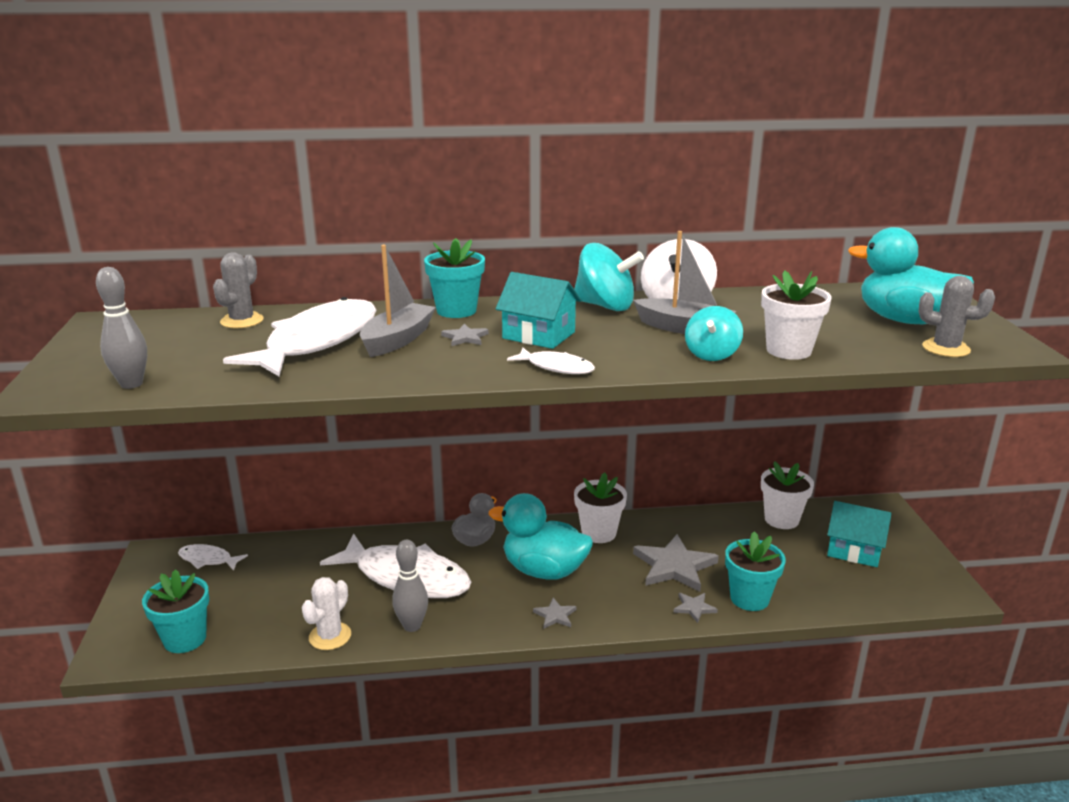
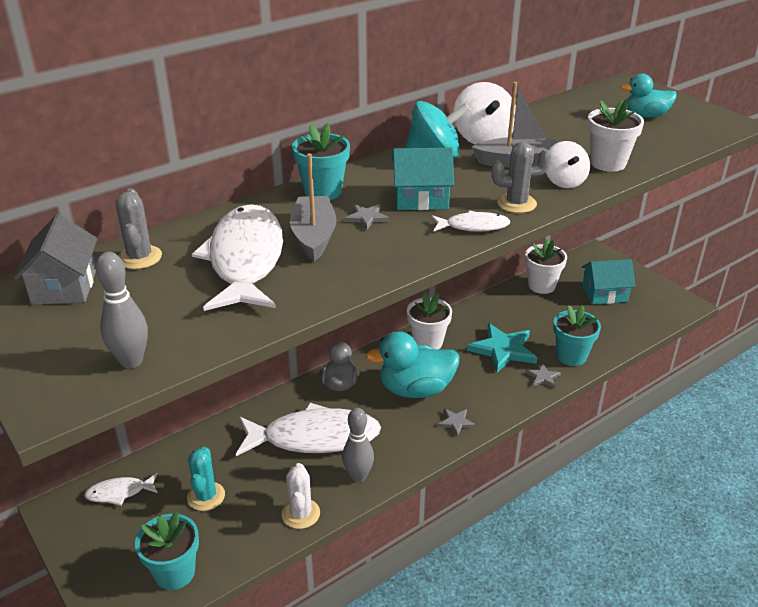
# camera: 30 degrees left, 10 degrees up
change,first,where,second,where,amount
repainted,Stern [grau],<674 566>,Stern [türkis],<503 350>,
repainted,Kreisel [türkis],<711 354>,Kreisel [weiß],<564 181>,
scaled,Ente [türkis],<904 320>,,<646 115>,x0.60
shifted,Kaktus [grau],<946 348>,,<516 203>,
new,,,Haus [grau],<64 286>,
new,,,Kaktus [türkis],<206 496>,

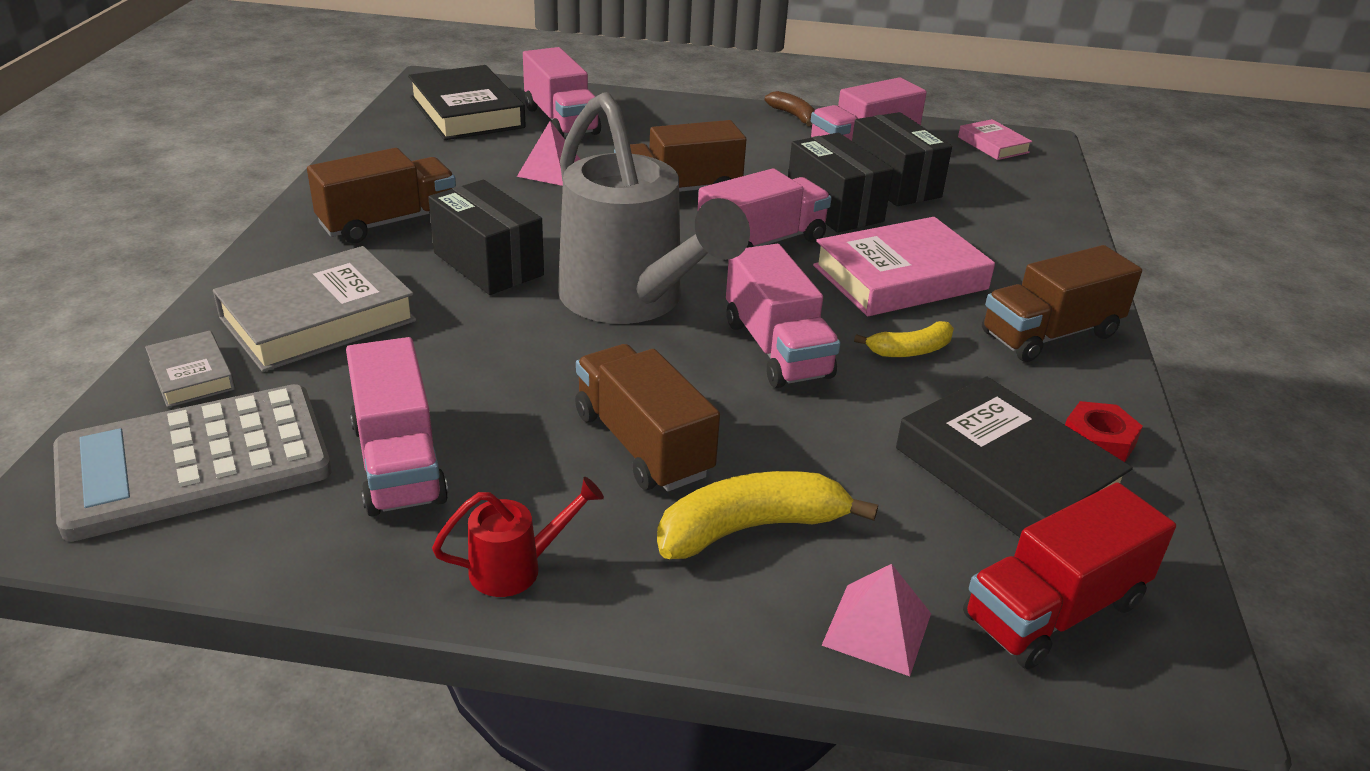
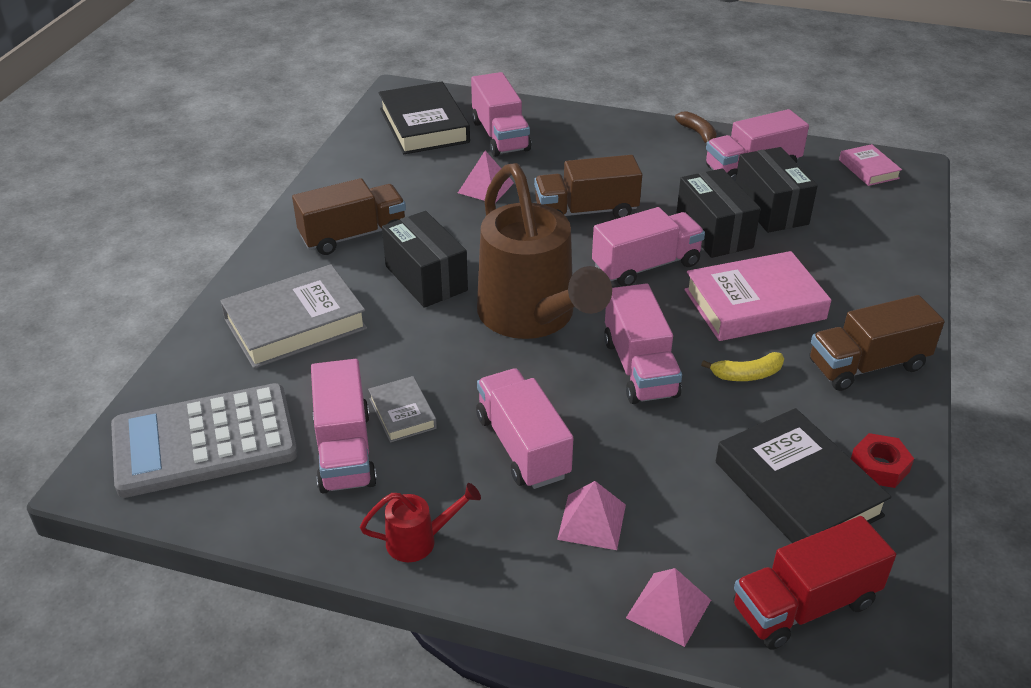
# camera: 10 degrees right, 5 degrees up
change,first,where,second,where,amount
shifted,Buch [grau],<192 375>,,<402 413>,
repainted,Gießkanne [grau],<631 301>,Gießkanne [braun],<532 318>,
repainted,Lastwagen [braun],<642 444>,Lastwagen [rosa],<522 446>,
swapped,Banane [gelb],<751 528>,Pyramide [rosa],<591 522>,

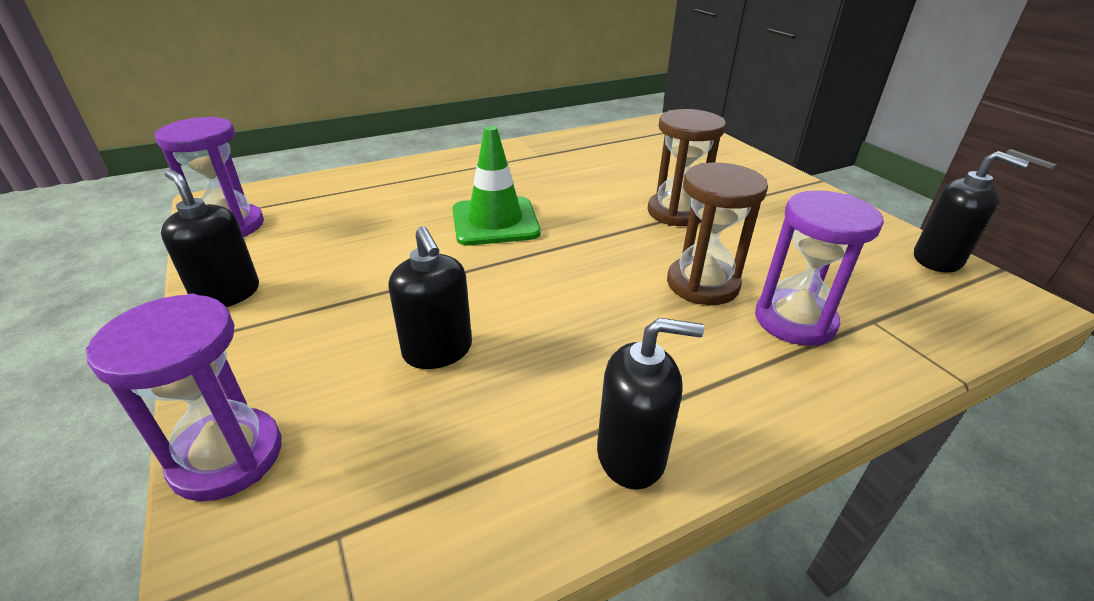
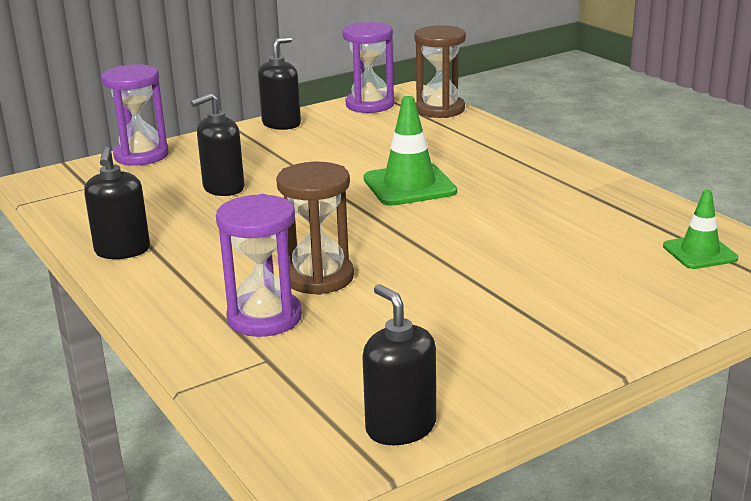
# camera: 85 degrees right, 10 degrees down
change,first,where,second,where,amount
shifted,Sanduhr [braun],<676 212>,,<440 110>,
rotated,Seifenspender [schwarz],<937 260>,,<400 427>,120 degrees clockwise
new,,,Leitkegel [grün],<699 252>,

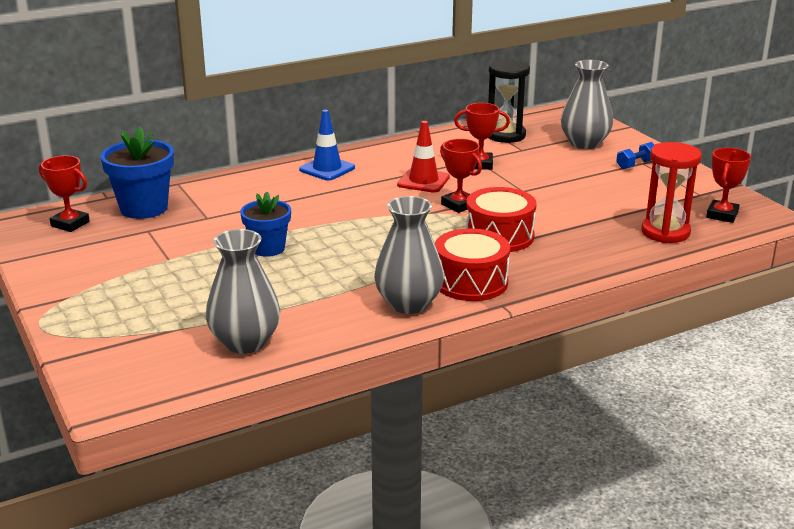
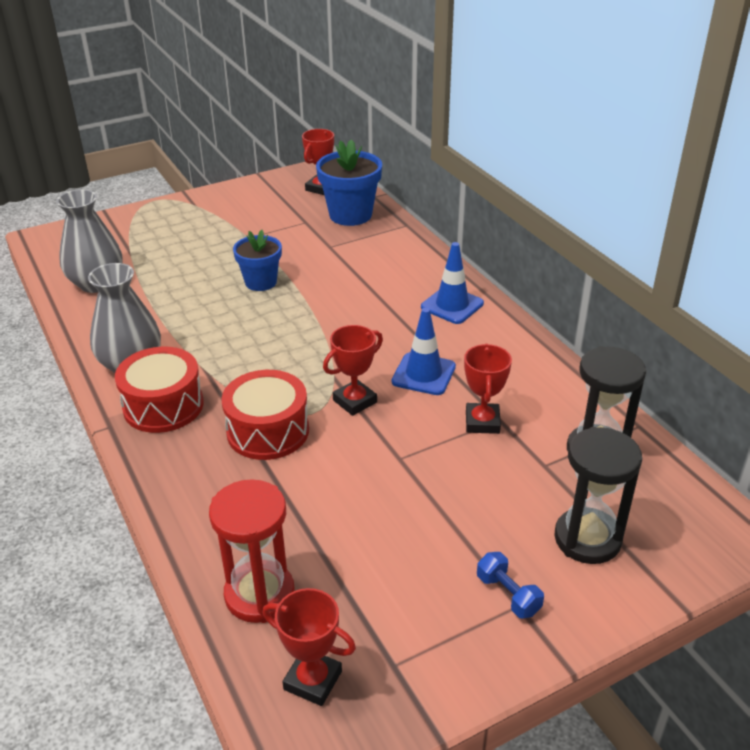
# camera: 90 degrees right, 10 degrees up
change,first,where,second,where,amount
repainted,Leitkegel [rot],<423 181>,Leitkegel [blau],<423 374>,
swapped,Vase [grau],<584 143>,Sanduhr [schwarz],<587 539>,

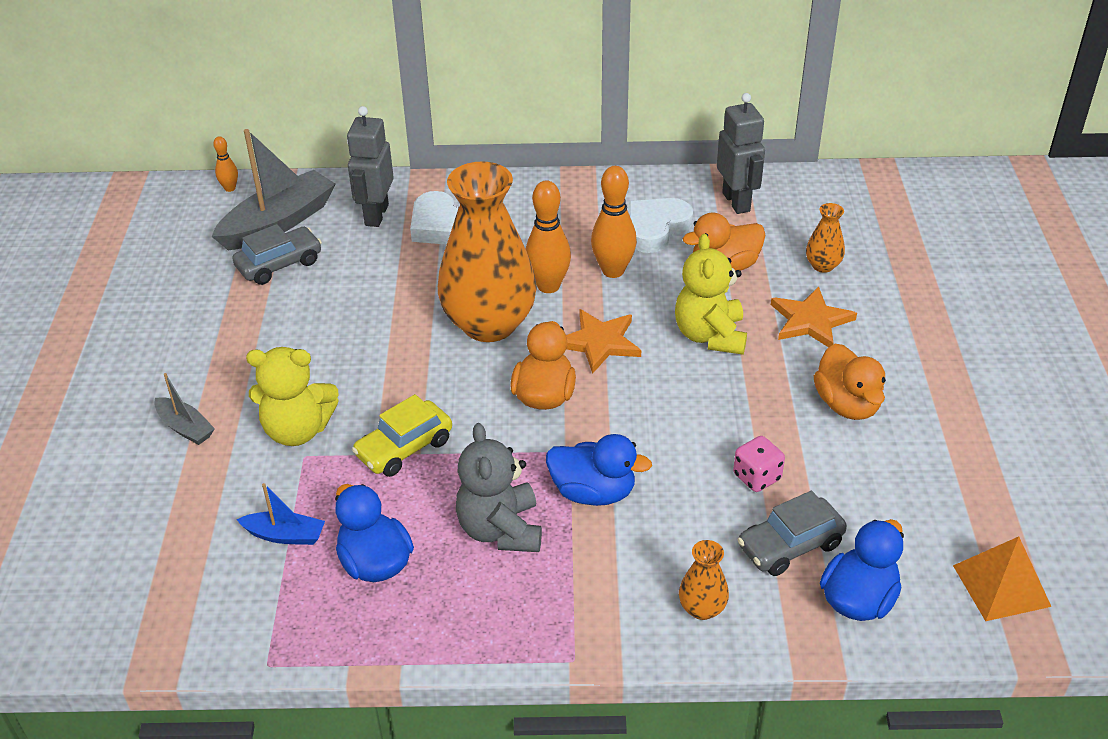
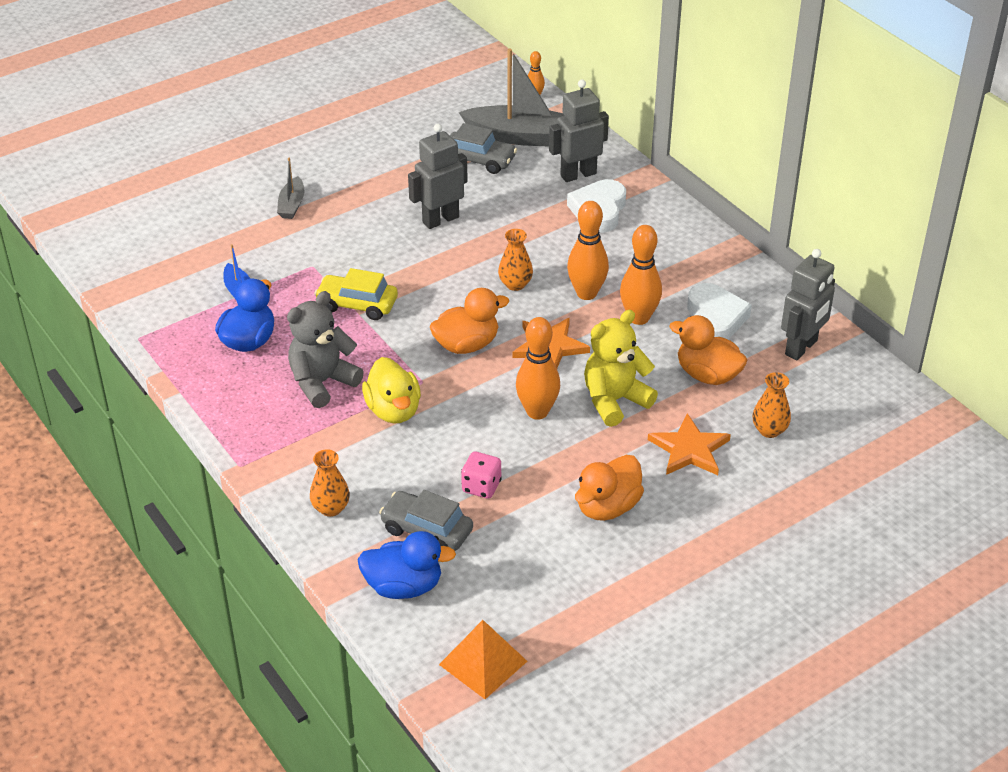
# camera: 55 degrees right, 0 degrees up
change,first,where,second,where,amount
gone,Teddybär [gelb],<297 430>,,,
scaled,Vase [orange],<489 324>,,<515 284>,x0.41
repainted,Ente [blau],<593 492>,Ente [gelb],<393 410>,
rotated,Herz [weiß],<656 229>,,<715 318>,75 degrees clockwise
new,,,Roboter [grau],<440 220>,
new,,,Bowlingkegel [orange],<537 412>,

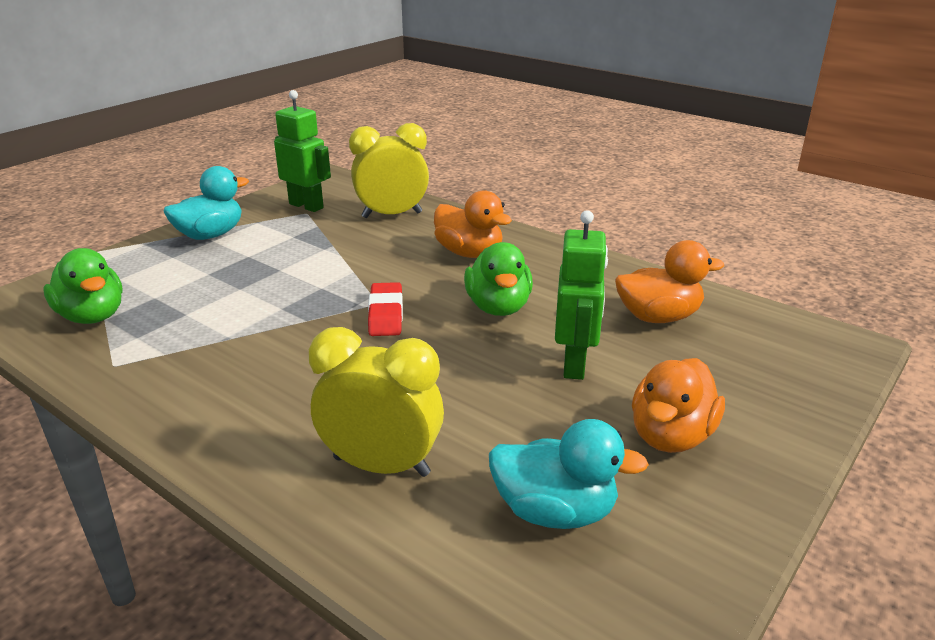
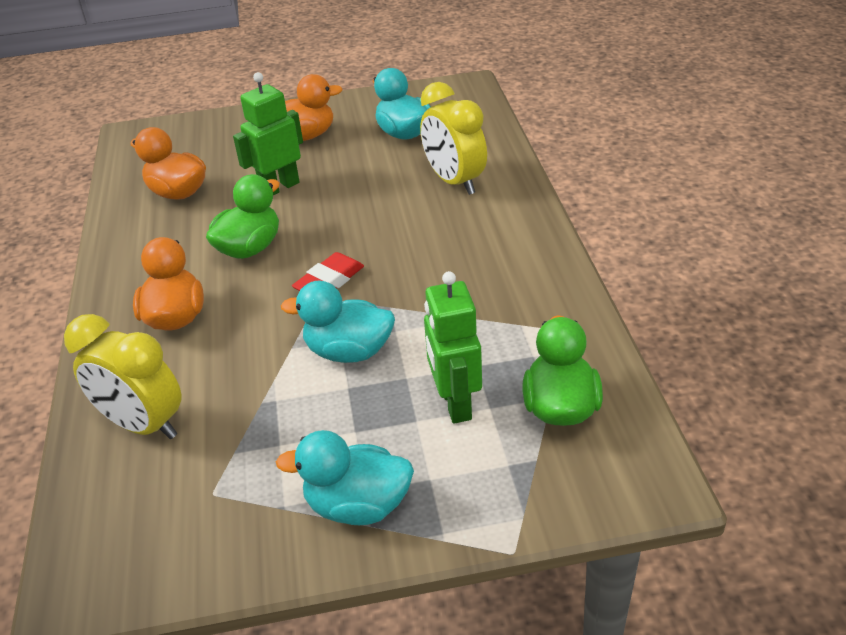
# camera: 135 degrees left, 10 degrees up
change,first,where,second,where,amount
shifted,Roboter [grün],<306 206>,,<455 403>,
new,,,Ente [türkis],<348 351>,

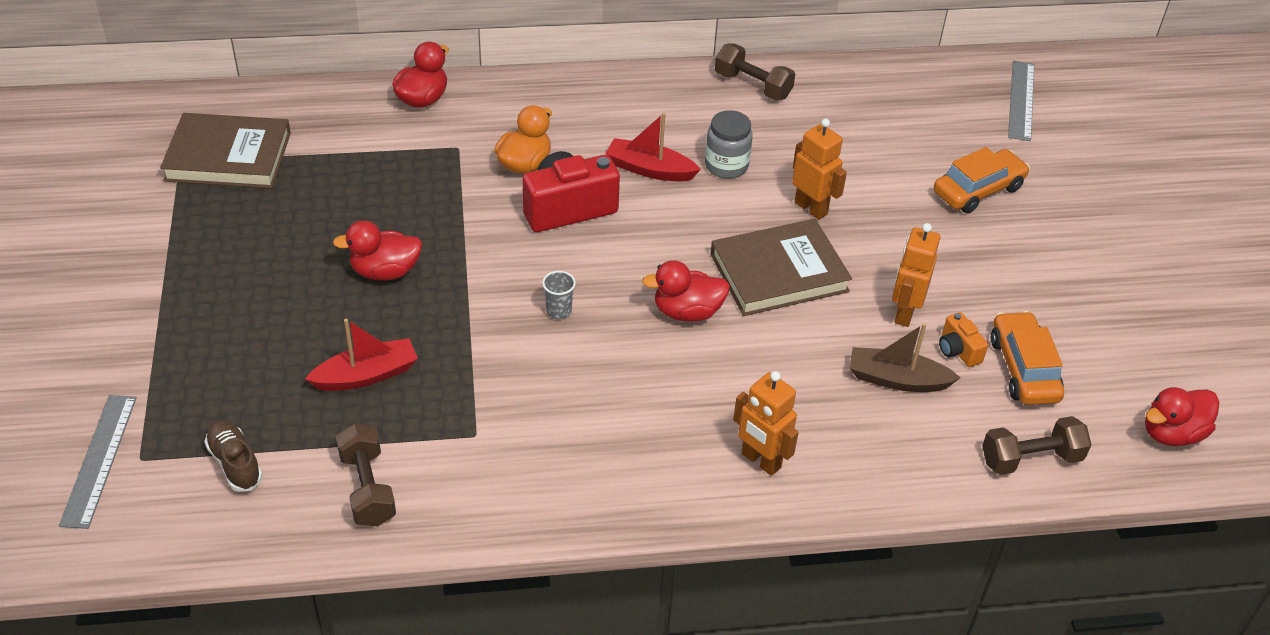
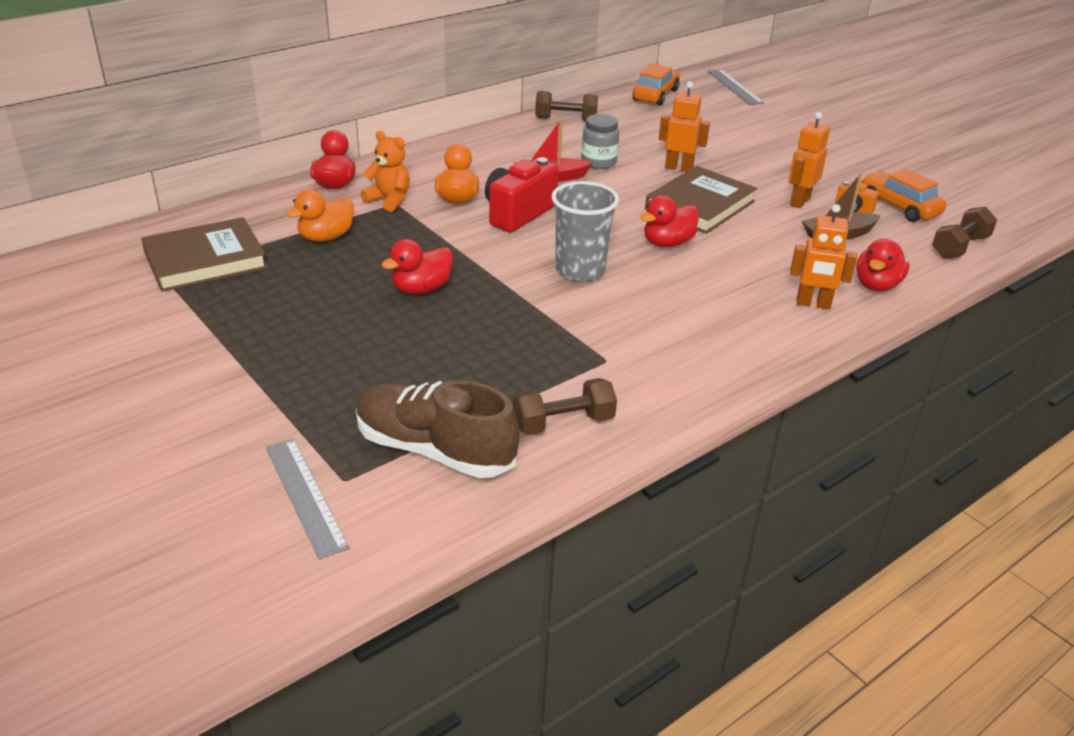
# camera: 30 degrees left, 10 degrees down
change,first,where,second,where,amount
scaled,Schuh [braun],<235 463>,,<434 450>,x1.94
gone,Boot [rot],<366 375>,,,
rotated,Hantel [braun],<367 488>,,<563 423>,60 degrees counterclockwise
scaled,Becher [grau],<558 311>,,<580 270>,x2.28
rotated,Roboter [orange],<904 313>,,<799 201>,45 degrees clockwise
shifted,Auto [orange],<978 190>,,<655 95>,
shifted,Ente [rot],<1172 433>,,<876 285>,
new,,,Ente [orange],<326 237>,
new,,,Teddybär [orange],<389 200>,

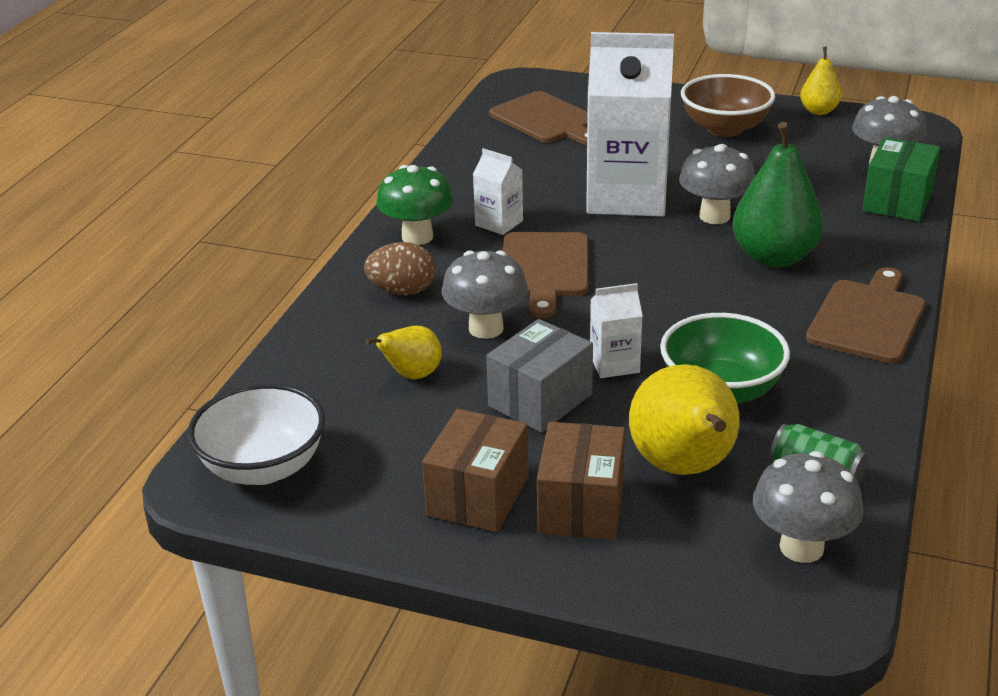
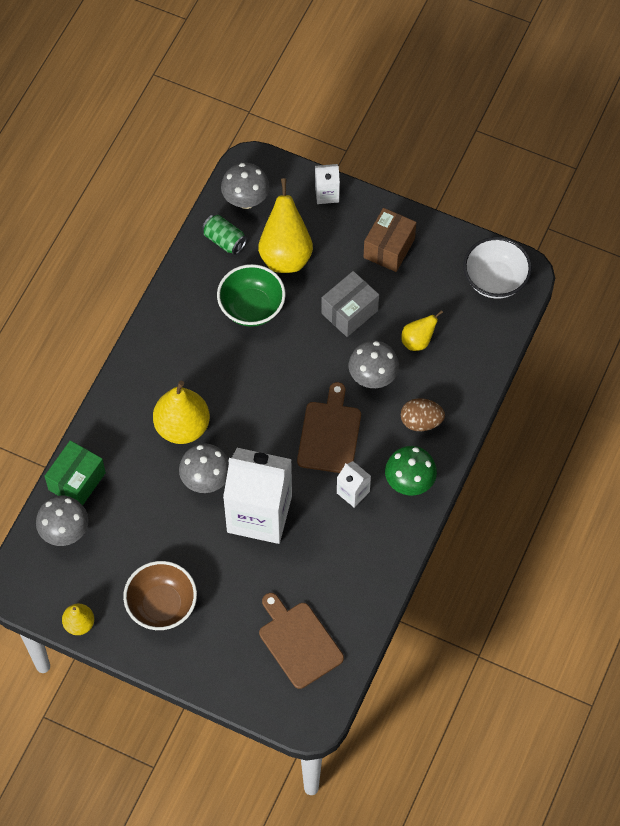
# camera: 175 degrees left, 30 degrees up
change,first,where,second,where,amount
gone,Schachtel [braun],<581 507>,,,
shifted,Getränkekarton [weiß],<614 364>,,<327 194>,
repainted,Birne [grün],<774 257>,Birne [gelb],<182 427>,
gone,Schneidebrett [braun],<868 318>,,,

